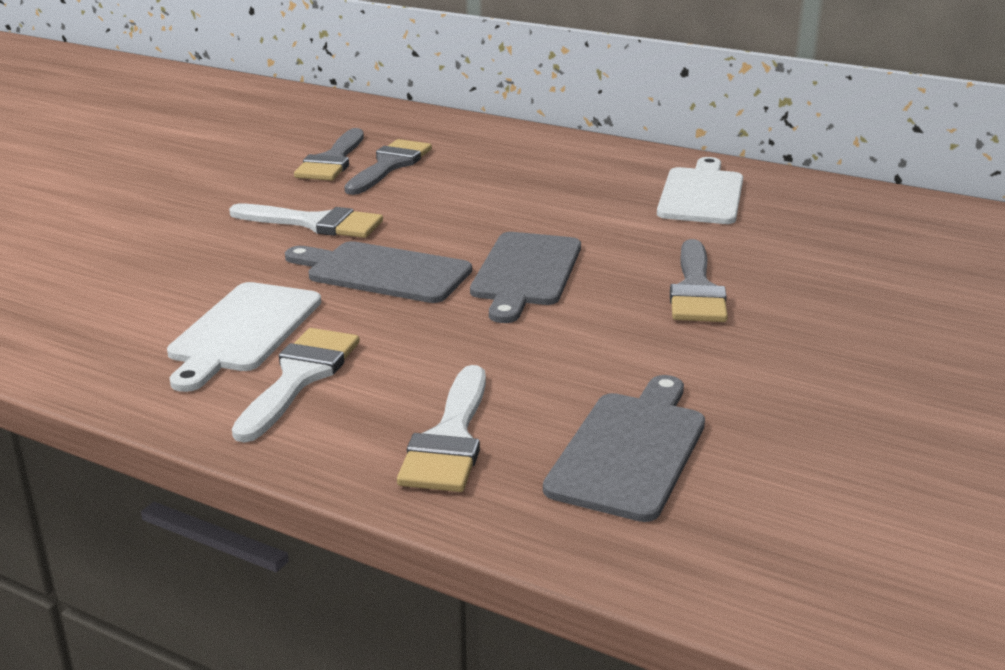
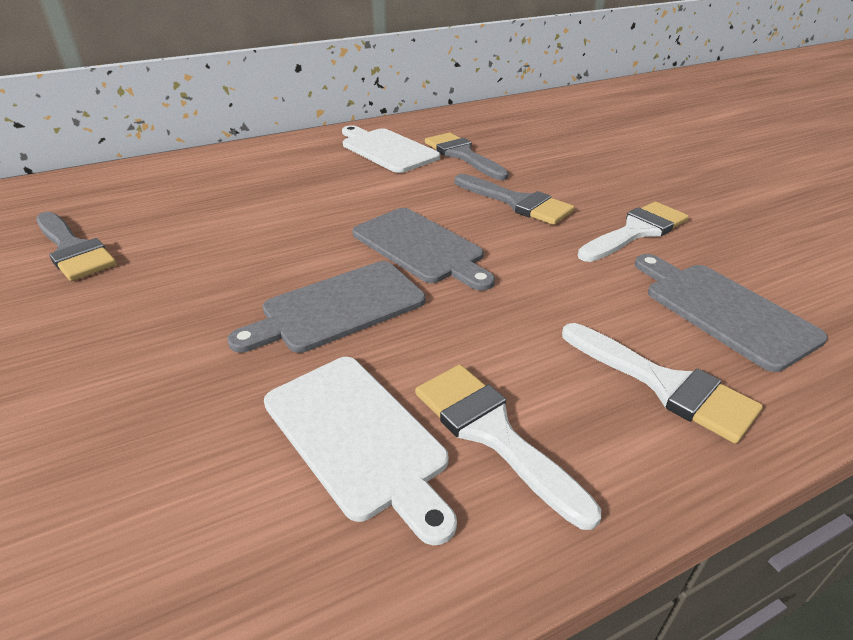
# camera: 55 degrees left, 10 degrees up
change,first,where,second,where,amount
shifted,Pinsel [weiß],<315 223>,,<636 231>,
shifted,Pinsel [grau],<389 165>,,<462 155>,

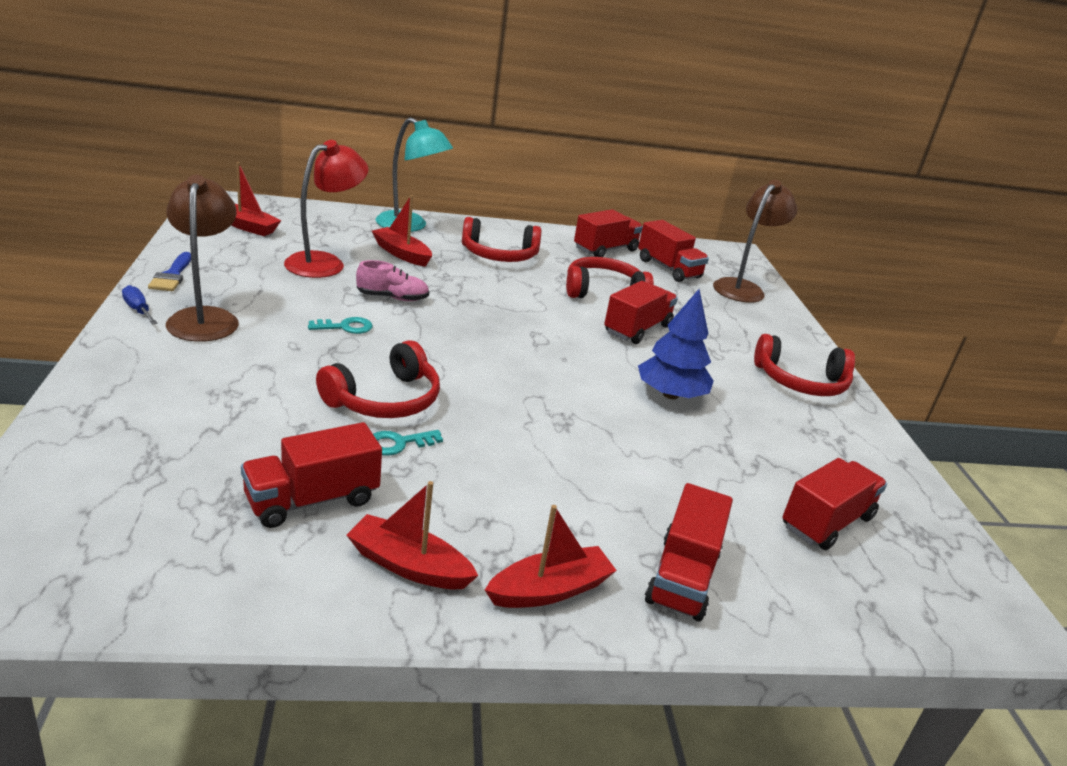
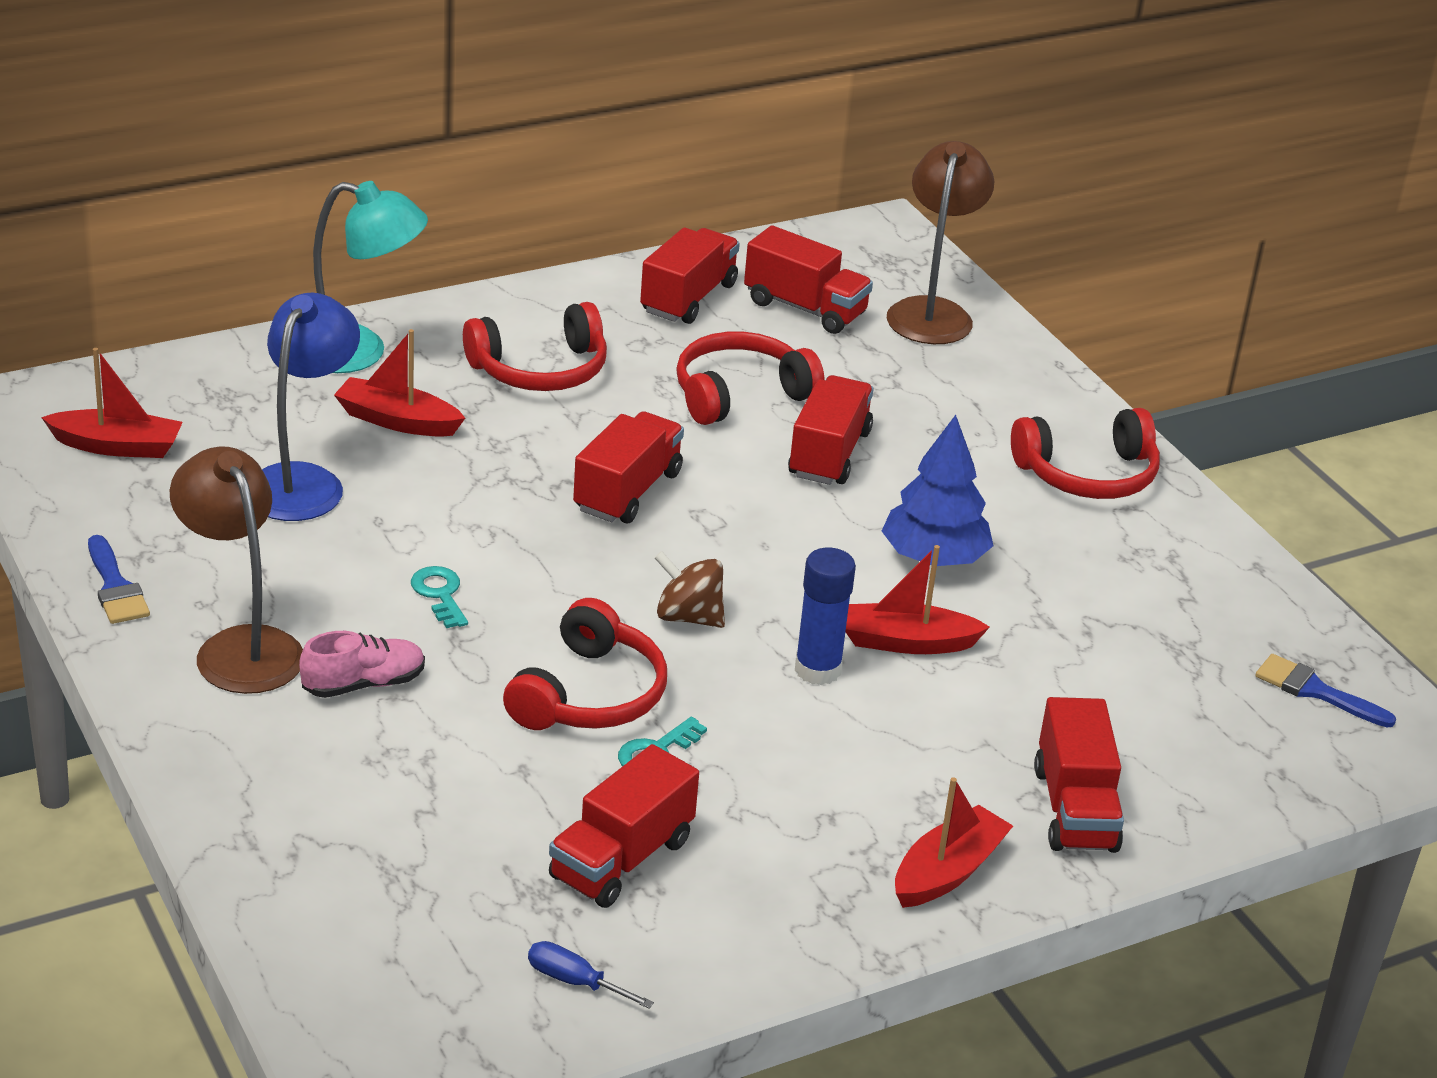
# camera: 20 degrees left, 5 degrees up
change,first,where,second,where,amount
shifted,Schraubenzieher [blau],<138 310>,,<574 981>,
repainted,Lampe [rot],<325 262>,Lampe [blau],<303 481>,
rotated,Schlüssel [türkis],<345 327>,,<440 594>,75 degrees counterclockwise
shifted,Boot [rot],<408 565>,,<906 642>,
shifted,Schuh [rosa],<392 298>,,<363 684>,
shifted,Lastwagen [rot],<826 522>,,<627 491>,
new,,,Kreisel [braun],<688 617>,
new,,,Klebestift [blau],<817 670>,
new,,,Pinsel [blau],<1315 691>,

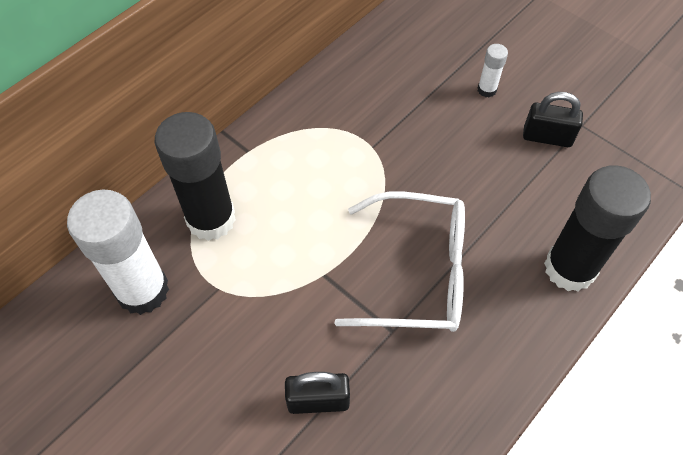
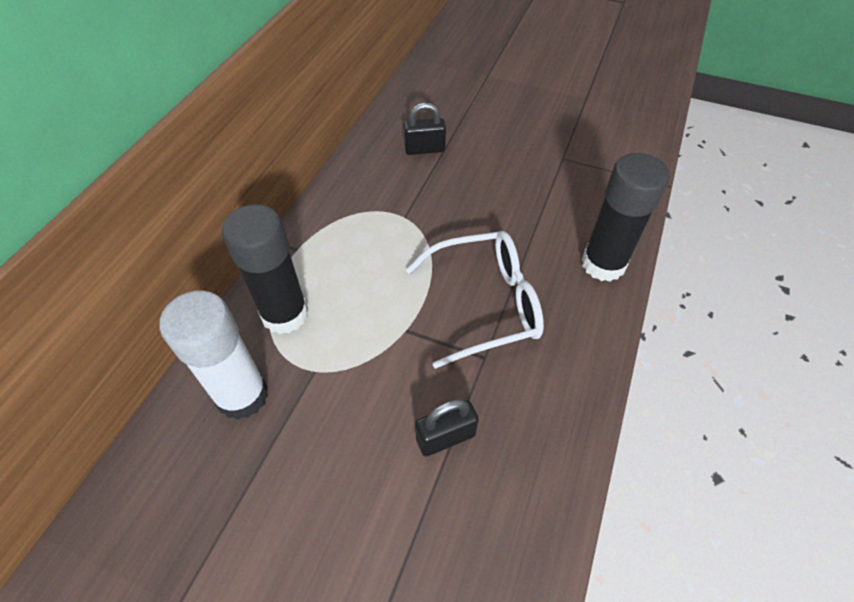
# camera: 20 degrees left, 5 degrees down
change,first,where,second,where,amount
gone,Klebestift [weiß],<487 90>,,,
shifted,Vorhängeschloss [schwarz],<547 137>,,<424 149>,

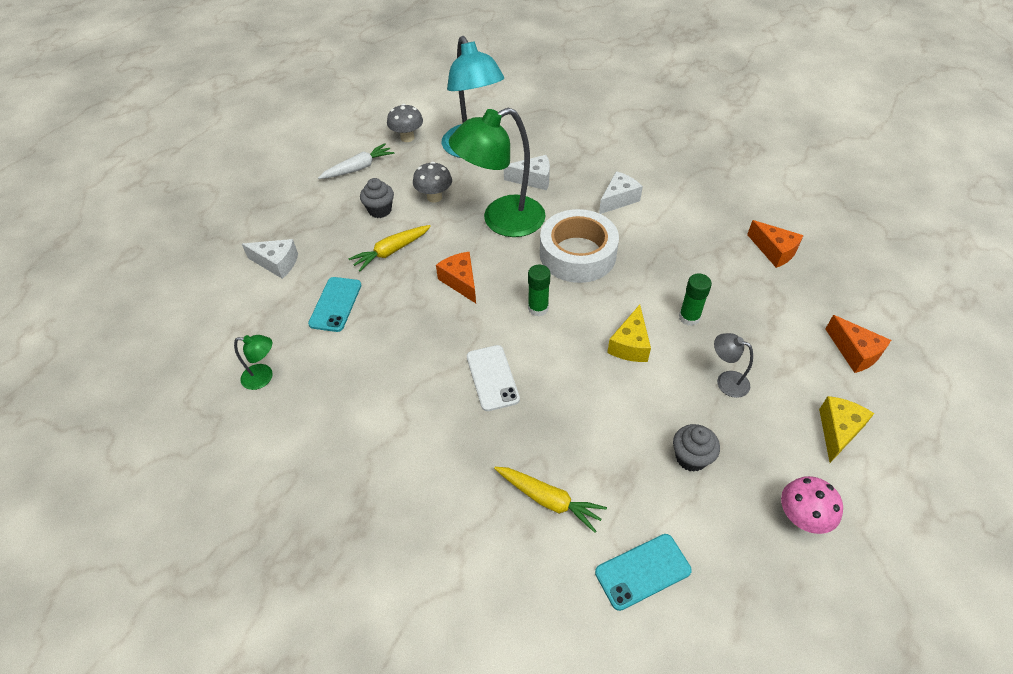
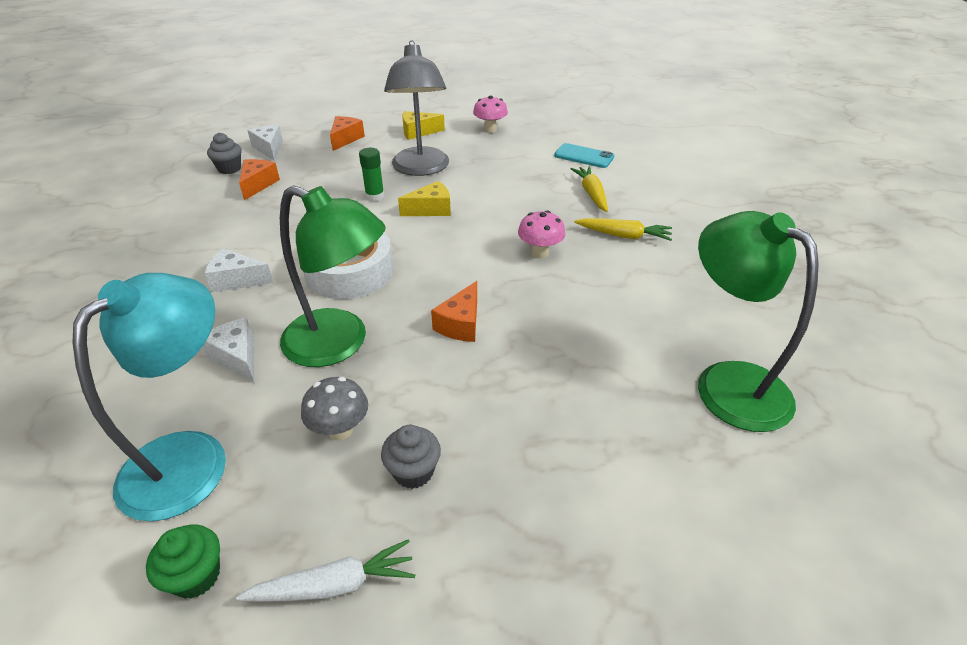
# camera: 130 degrees left, 10 degrees down
change,first,where,second,where,amount
scaled,Lampe [grün],<264 377>,,<727 382>,x2.34
shifted,Käse [weiß],<277 263>,,<269 148>,
gone,Handy [türkis],<335 304>,,,
rotated,Karotte [weiß],<358 168>,,<334 585>,150 degrees clockwise
shifted,Karotte [gelb],<391 251>,,<623 235>,
swapped,Pilz [grau],<407 138>,Muffin [grün],<196 576>,
swapped,Handy [weiß],<492 378>,Pilz [rosa],<540 253>,
gone,Klebestift [grün],<538 308>,,,
shifted,Muffin [grau],<691 458>,,<229 169>,
scaled,Lampe [grau],<726 381>,,<421 169>,x2.34

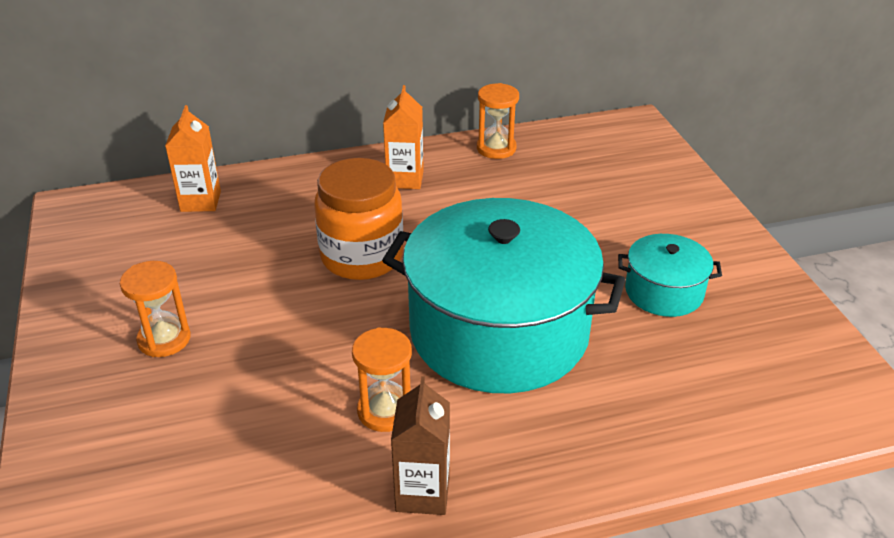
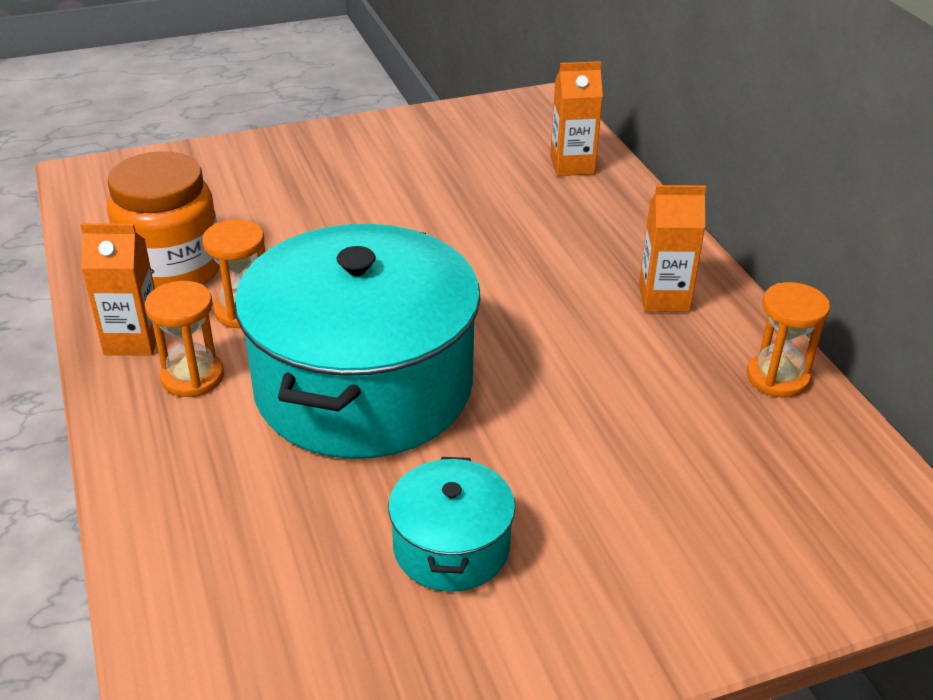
# camera: 85 degrees right, 0 degrees up
change,first,where,second,where,amount
shifted,Sanduhr [orange],<164 339>,,<192 377>,
shifted,Einmachglas [orange],<362 257>,,<173 271>,
repainted,Getränkekarton [braun],<422 493>,Getränkekarton [orange],<133 340>,

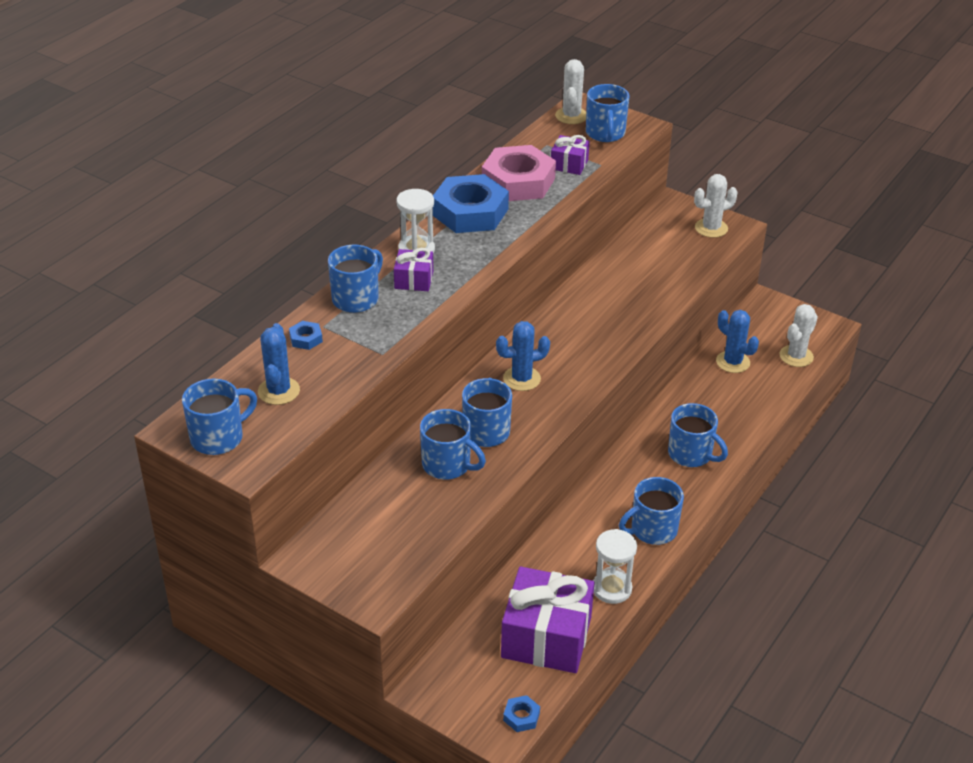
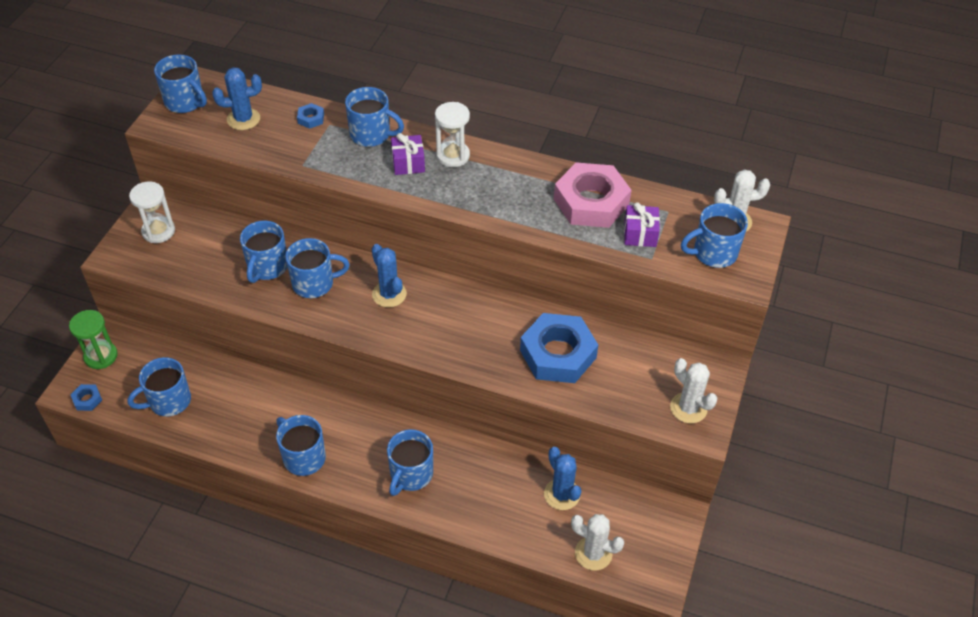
# camera: 75 degrees right, 10 degrees up
change,first,where,second,where,amount
shifted,Sechskantmutter [blau],<470 212>,,<558 354>,
swapped,Geschenk [lila],<546 637>,Tasse [blau],<169 401>,
shifted,Sanduhr [weiß],<612 589>,,<158 231>,
rotated,Kaktus [blau],<733 362>,,<561 494>,60 degrees counterclockwise
new,,,Sanduhr [grün],<101 356>,

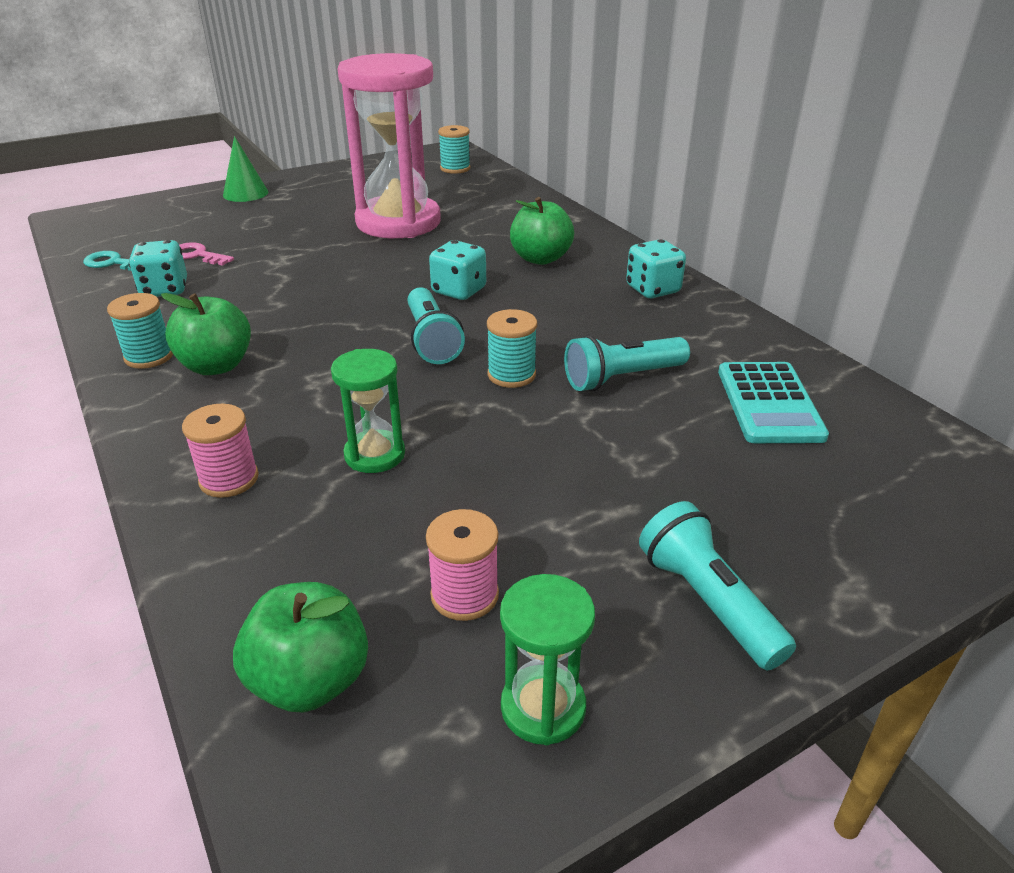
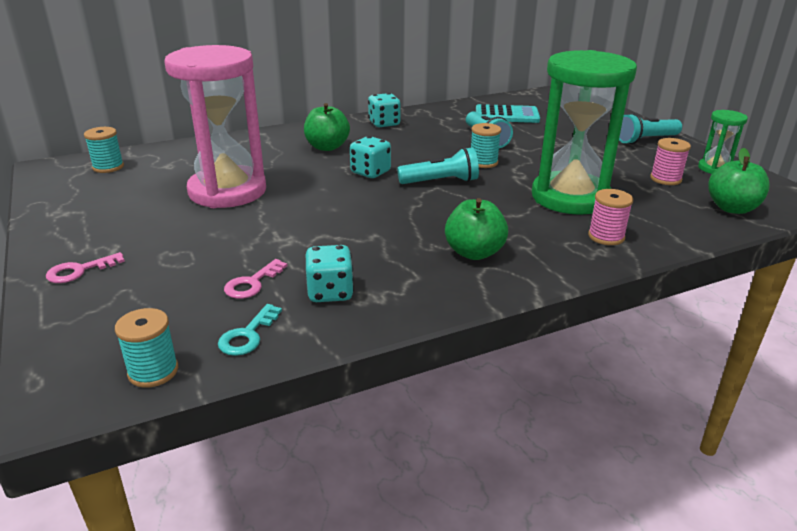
# camera: 85 degrees left, 5 degrees down
change,first,where,second,where,amount
shifted,Garnrolle [türkis],<149 356>,,<153 371>,
swapped,Kegel [grün],<245 193>,Schlüssel [rosa],<79 271>,
scaled,Sanduhr [grün],<375 454>,,<570 197>,x2.22

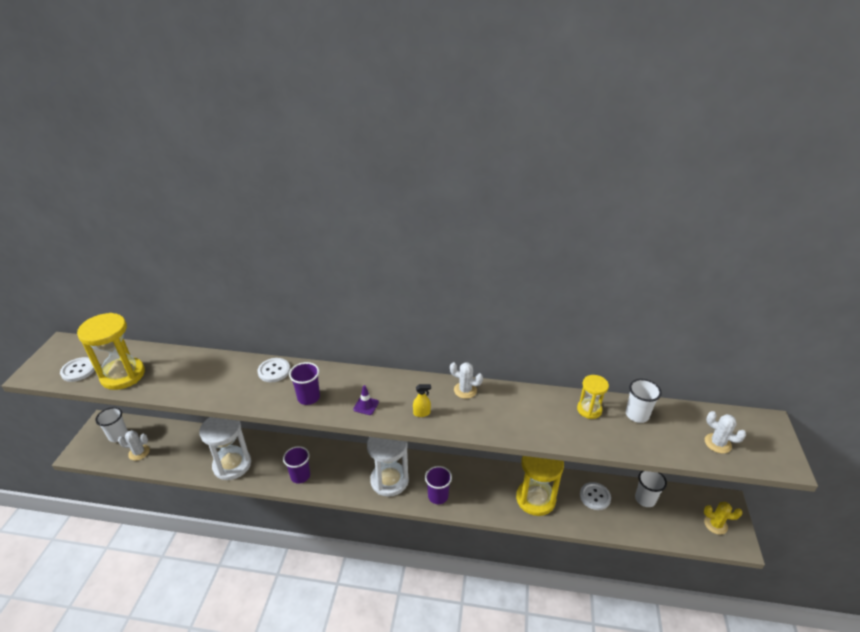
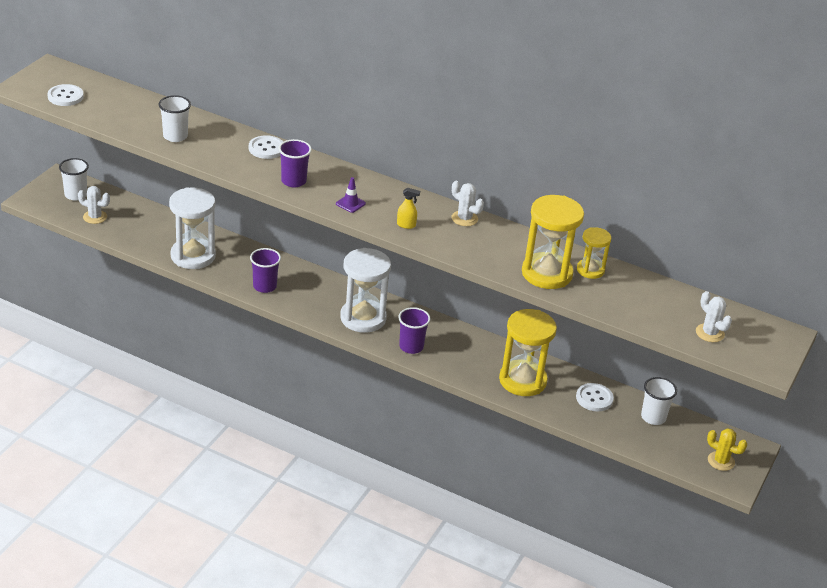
# camera: 15 degrees right, 0 degrees up
change,first,where,second,where,amount
shifted,Sanduhr [gelb],<123 375>,,<547 274>,
shifted,Becher [weiß],<637 415>,,<175 136>,

